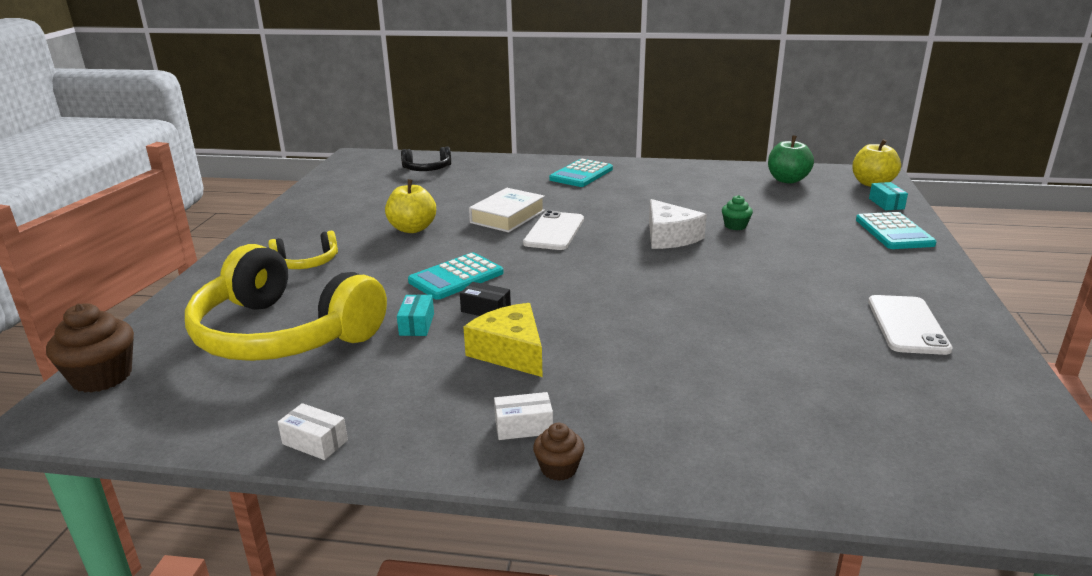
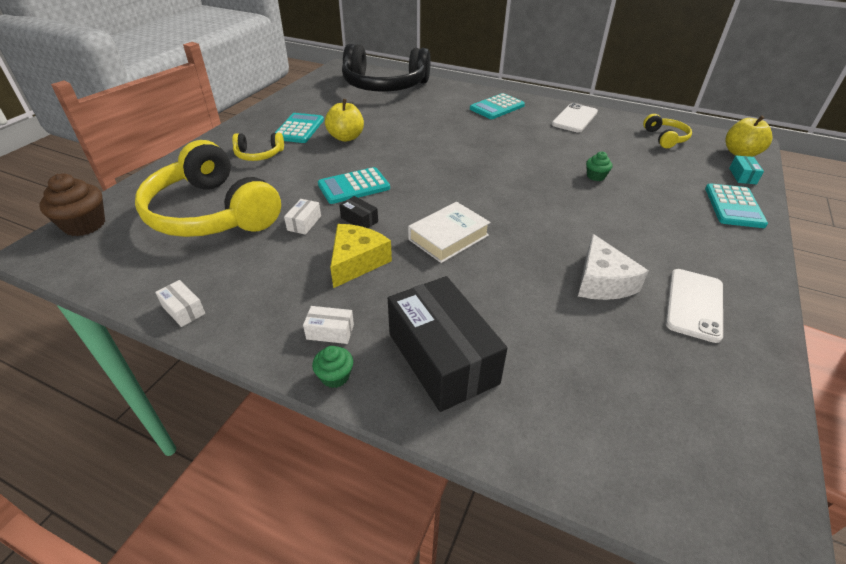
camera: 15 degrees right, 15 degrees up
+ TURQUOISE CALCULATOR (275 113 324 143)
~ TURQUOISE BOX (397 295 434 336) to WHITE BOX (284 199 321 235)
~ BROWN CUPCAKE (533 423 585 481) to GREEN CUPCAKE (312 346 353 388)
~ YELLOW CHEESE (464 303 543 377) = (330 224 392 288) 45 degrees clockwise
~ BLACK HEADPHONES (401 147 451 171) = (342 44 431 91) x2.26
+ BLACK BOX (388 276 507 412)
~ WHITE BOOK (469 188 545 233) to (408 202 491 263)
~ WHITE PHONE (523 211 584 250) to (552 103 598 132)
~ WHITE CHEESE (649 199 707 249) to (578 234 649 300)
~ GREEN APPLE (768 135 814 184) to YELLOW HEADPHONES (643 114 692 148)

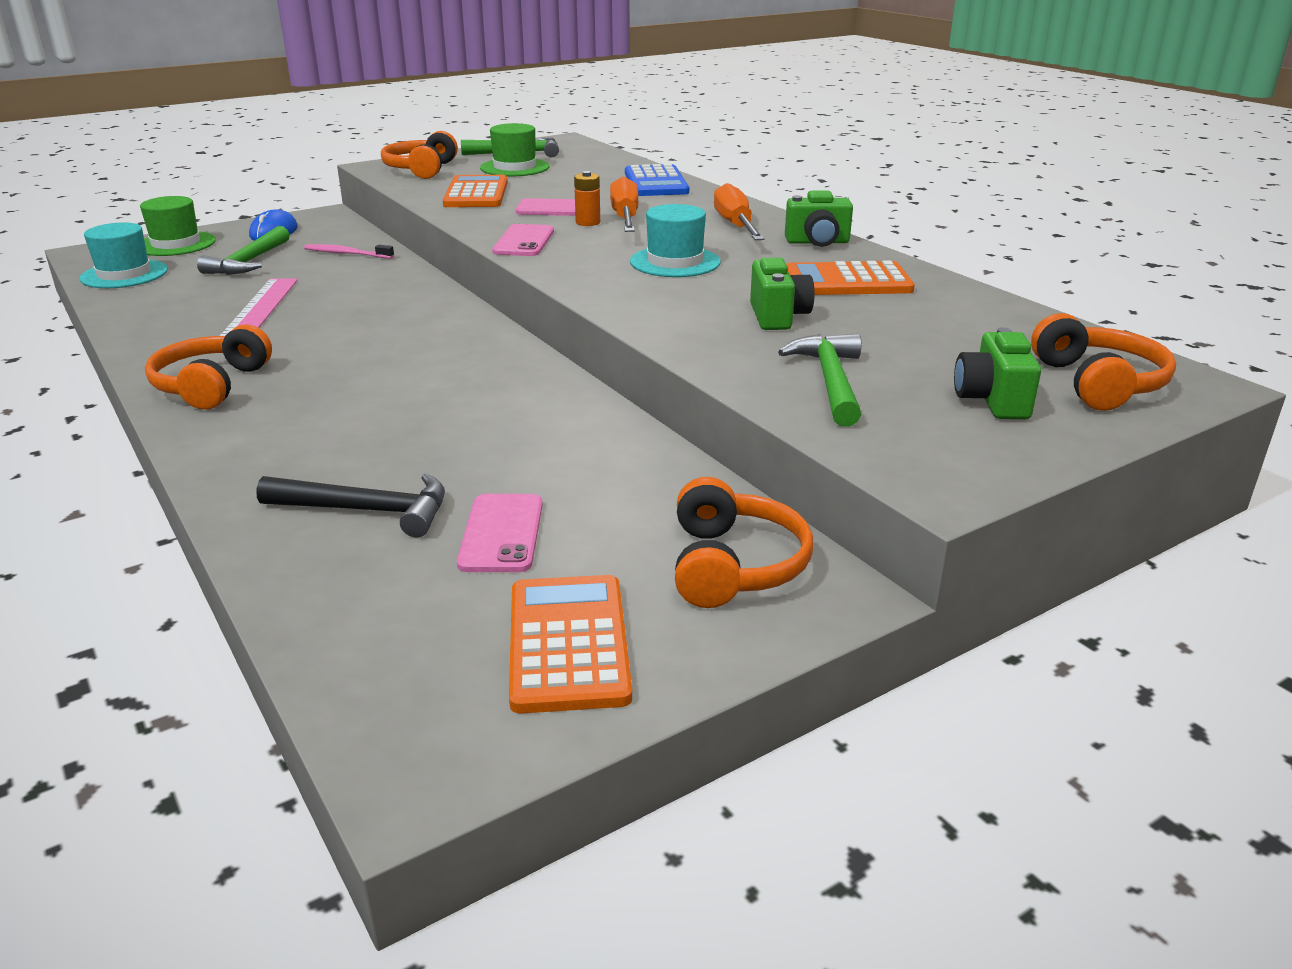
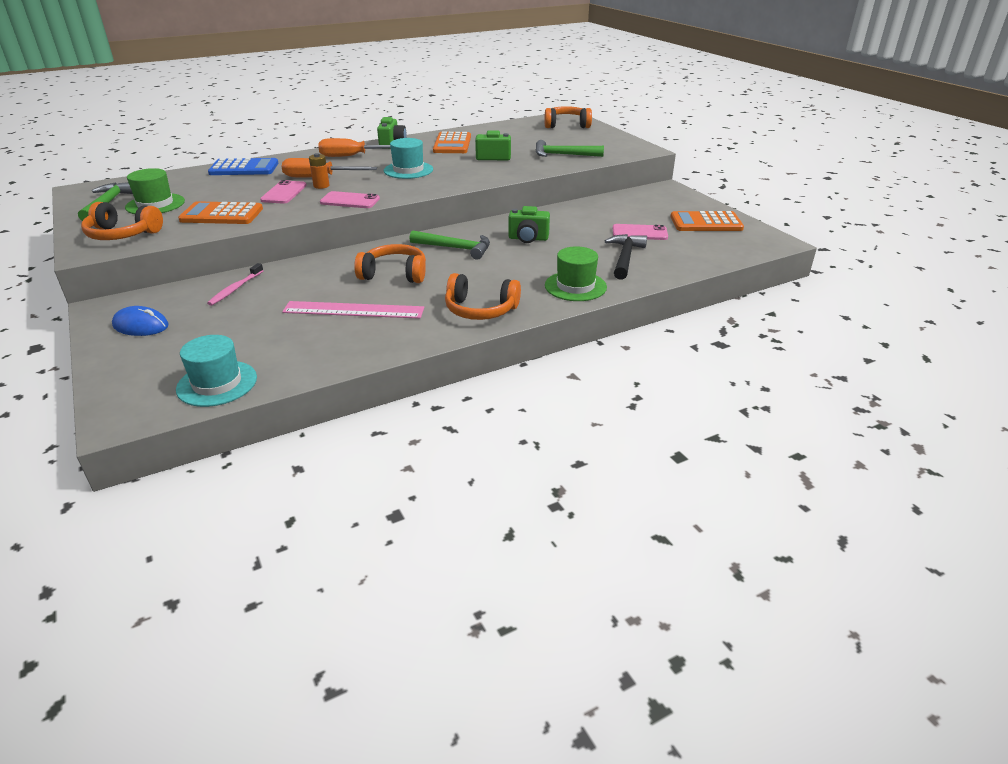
camera: 85 degrees left, 5 degrees up
~ ORANGE HEADPHONES (675 477 813 608) to (354 244 426 283)
~ GREEN HAMMER (197 226 289 275) to (409 230 490 260)
~ GREEN CAMERA (954 327 1041 419) to (508 206 550 243)
~ GREEN HAT (140 196 216 256) to (545 246 607 301)

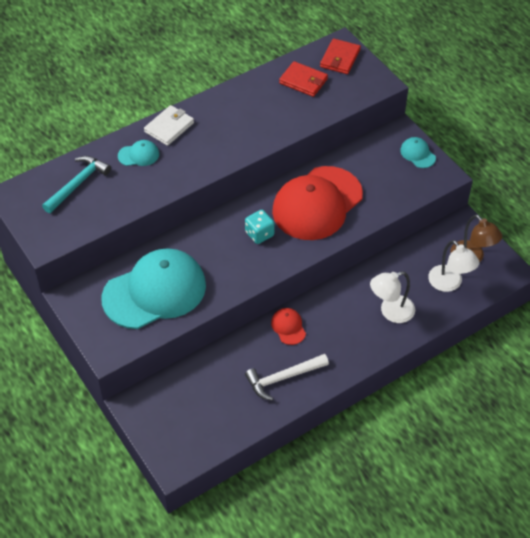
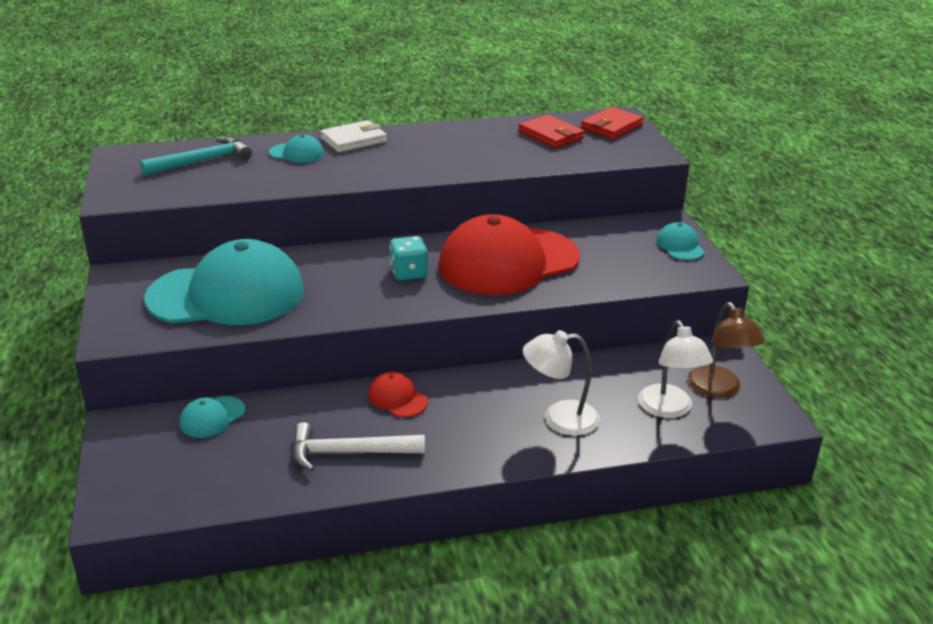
camera: 20 degrees right, 20 degrees down
+ TURQUOISE CAP (180 396 245 438)
~ RED CAP (271 308 306 345) = (368 372 428 417) 45 degrees counterclockwise

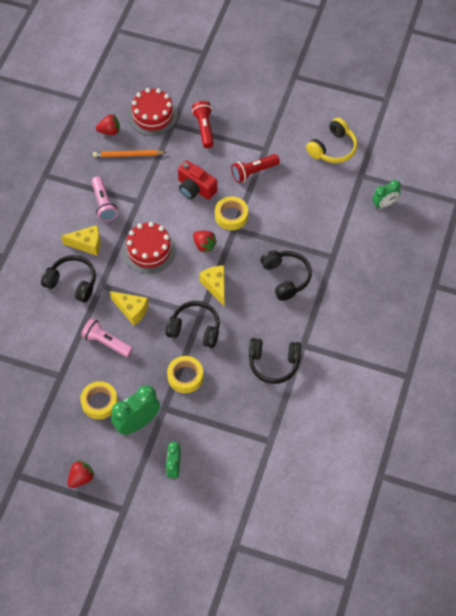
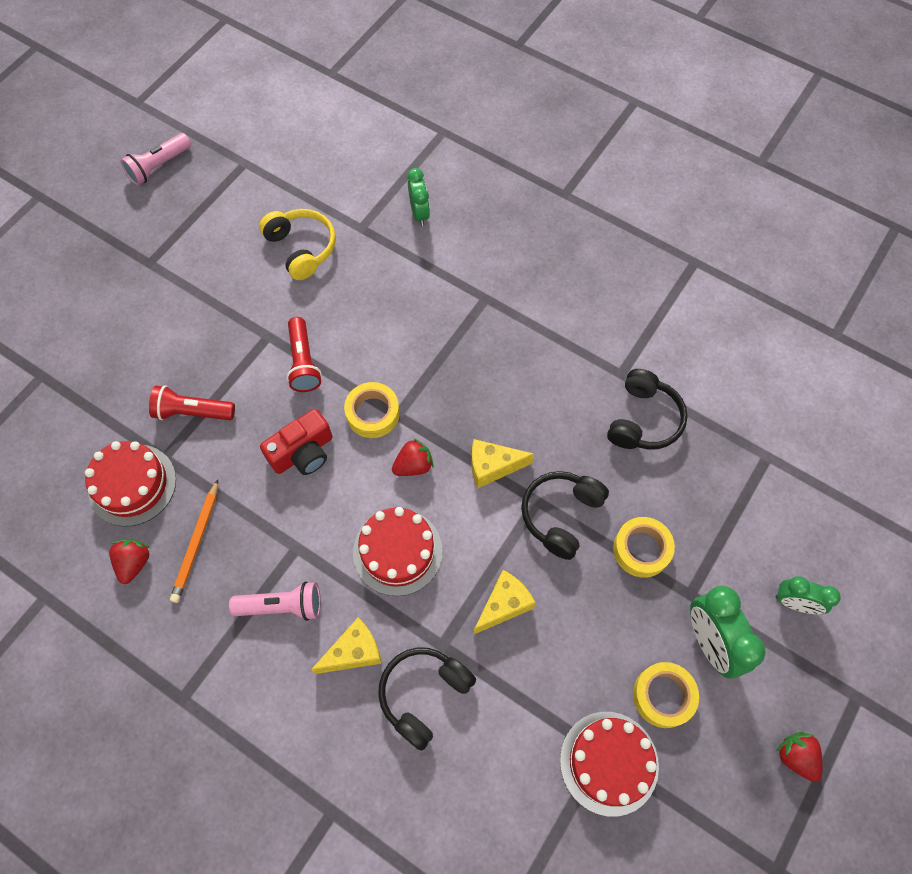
camera: 75 degrees left, 5 degrees up
~ PINK FLASHLIGHT (81 318 133 357) to (120 133 191 186)
~ YELLOW CHEESE (61 225 101 256) = (311 618 382 674) 45 degrees clockwise
+ RED CAKE (560 712 659 817)
- BLACK HEADPHONES (261 250 312 301)

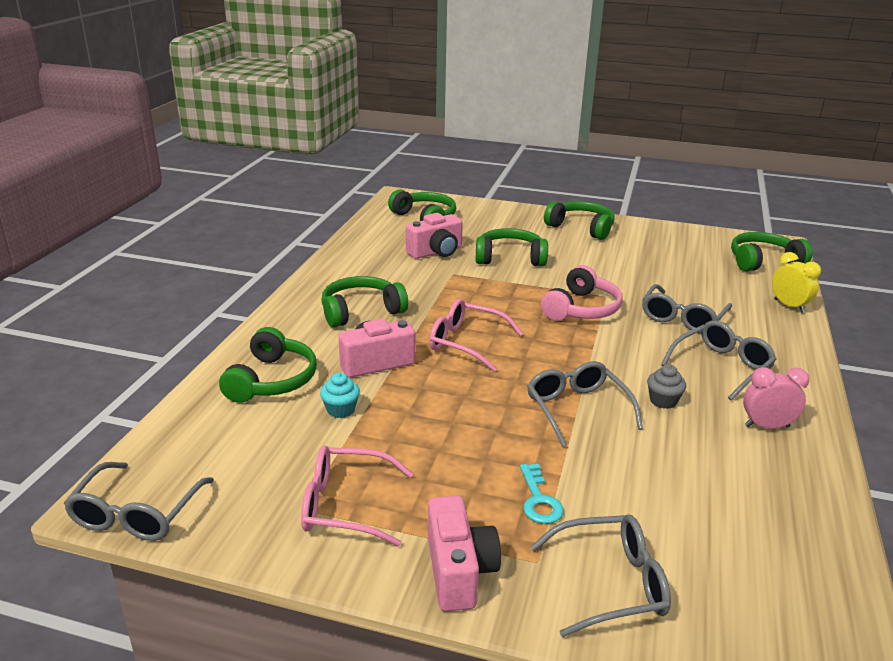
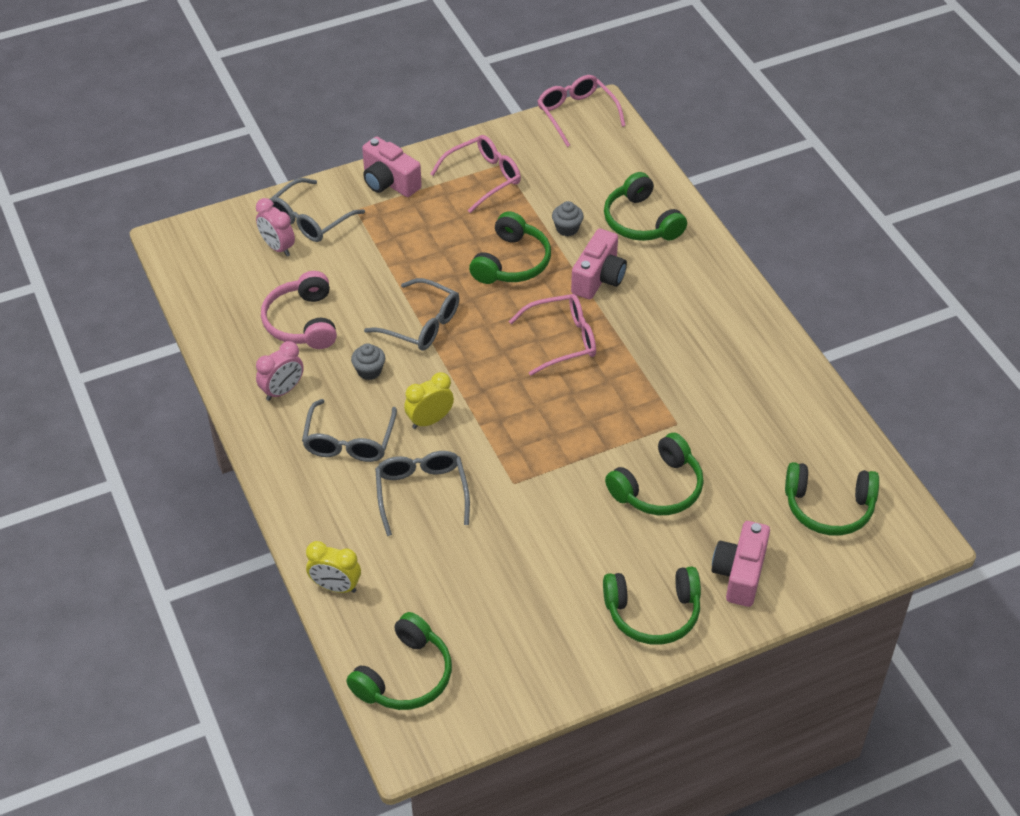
camera: 140 degrees right, 20 degrees up
+ PINK CLOCK (256 198 295 256)
~ PINK HEADPHONES (541 265 623 321) to (261 271 337 349)
+ YELLOW CLOCK (404 372 454 429)
~ GREEN HEADPHONES (321 276 408 328) to (469 211 551 284)
~ GREY GLASSES (63 462 214 541) to PINK GLASSES (537 75 626 147)
~ TURQUOISE CUPCAKE (320 372 360 418) to GREY CUPCAKE (552 201 584 236)
~ PINK CAMERA (406 213 463 259) to (712 521 770 607)
- TURQUOISE KEY (520 464 564 524)

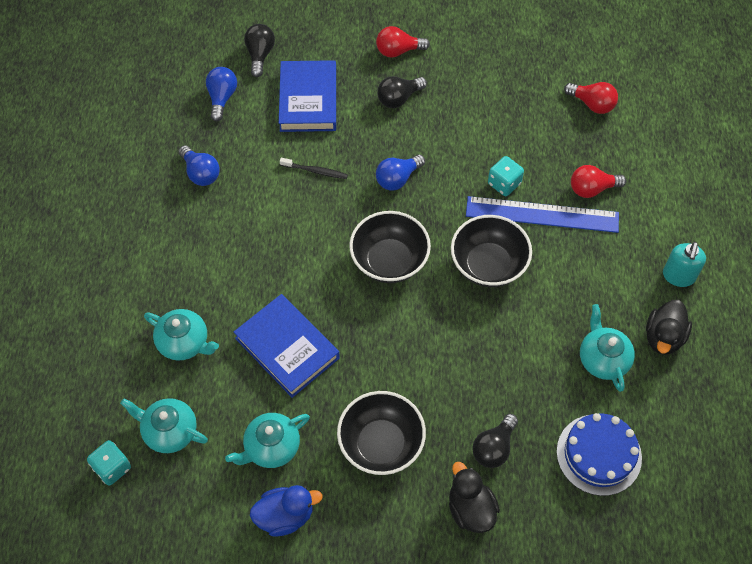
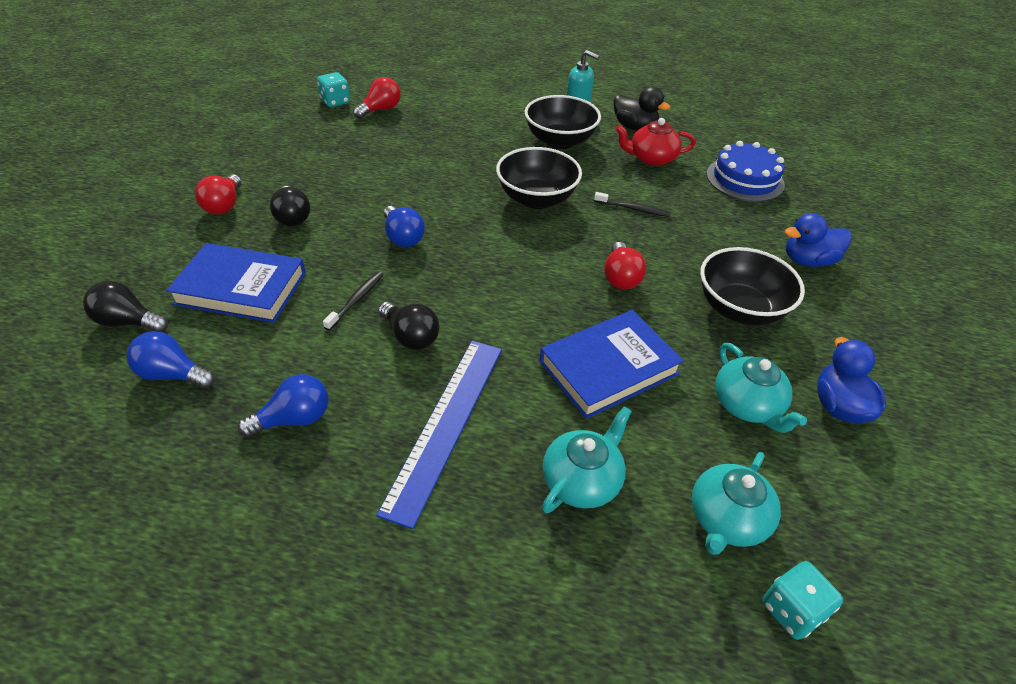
camera: 80 degrees left, 15 degrees down
~ TURQUOISE DICE (488 156 524 196) to (317 72 350 107)
~ BLUE RULER (466 196 619 233) to (376 341 502 529)
~ BLACK LIGHT BULB (472 414 518 468) to (378 302 440 350)
~ BLACK BOWL (349 211 431 283) to (525 95 601 149)
+ BLACK TOOTHBRUSH (594 192 671 217)
~ RED LIGHT BULB (571 165 626 198) to (604 242 646 289)
~ TURQUOISE TEAPOT (580 304 635 392) to RED TEAPOT (615 118 696 166)
~ BLACK DUCK (449 462 500 533) to BLUE DUCK (785 213 852 267)

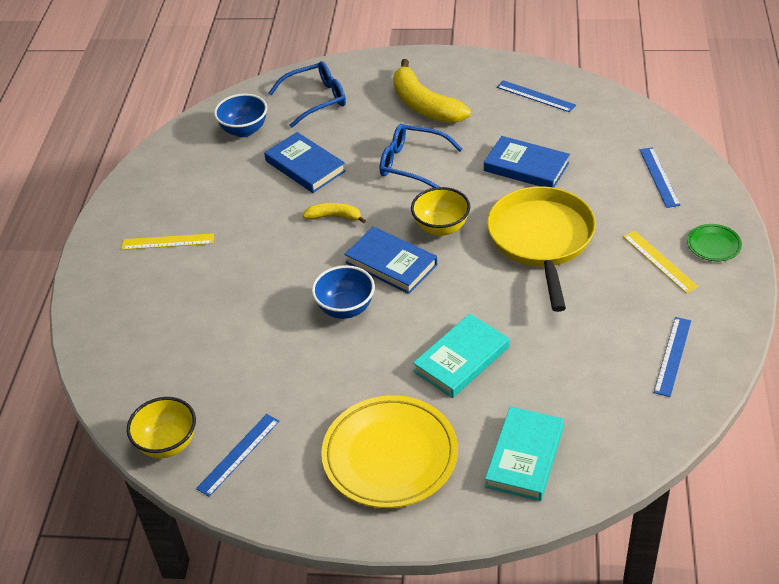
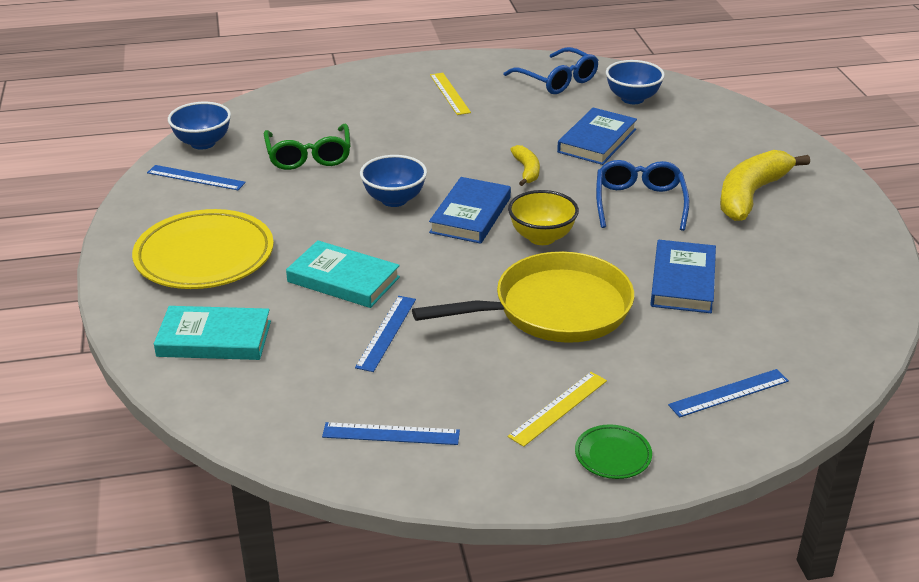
camera: 70 degrees right, 10 degrees down
~ YELLOW BOWL (127 397 196 458) to BLUE BOWL (168 102 231 149)
+ GREEN GLASSES (264 124 351 170)
~ BLUE RULER (497 80 576 112) to (355 296 416 372)
~ BLUE GLASSES (268 61 346 128) to (503 47 599 94)

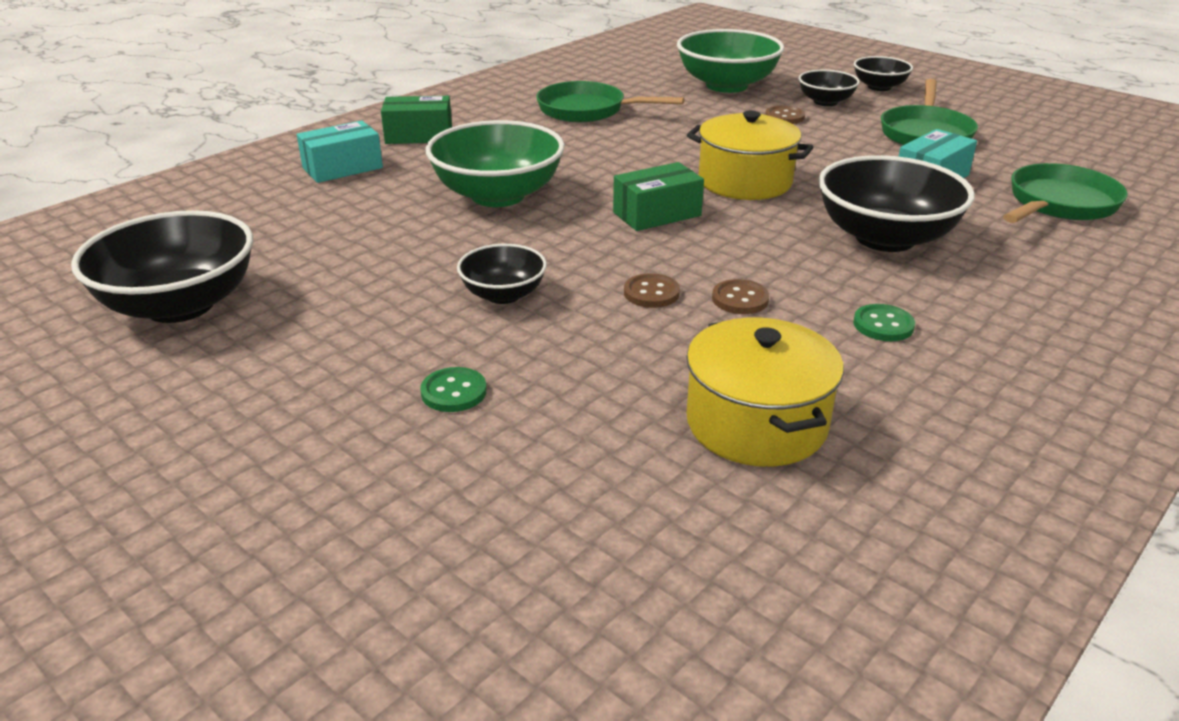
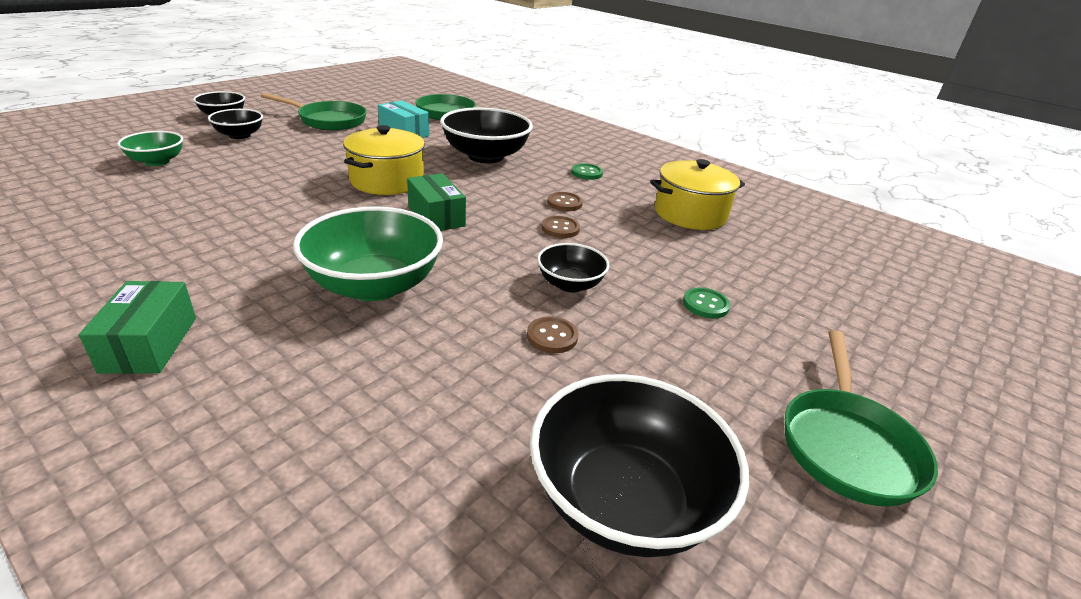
camera: 95 degrees left, 0 degrees up
~ GREEN BOWL (677 29 784 93) = (117 131 183 166) x0.54
~ BROWN BUTTON (765 106 805 124) to (527 316 578 353)
~ GREEN PAN (536 81 684 122) to (785 330 938 506)
- TURQUOISE BOX (297 120 383 183)

